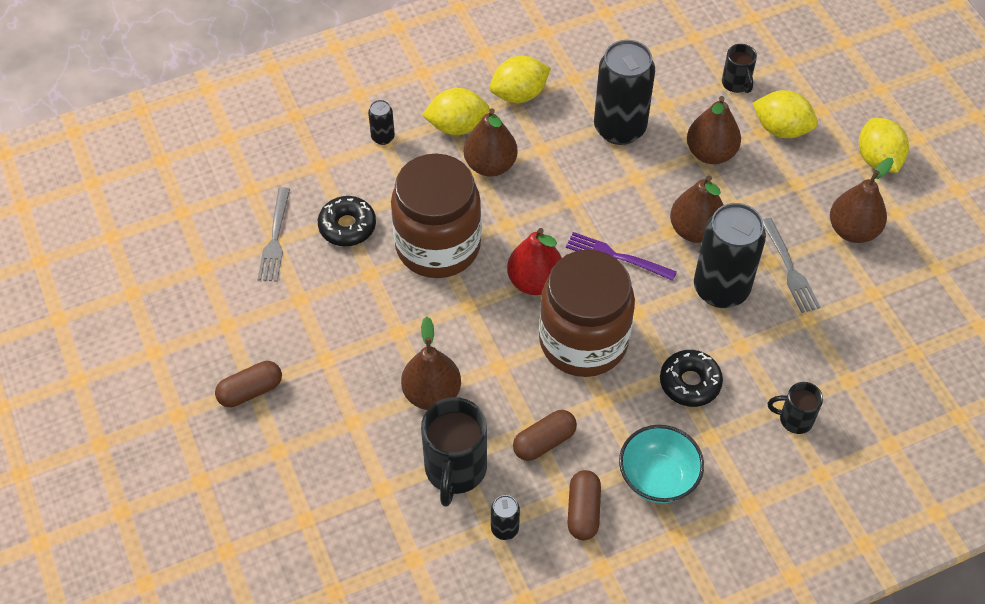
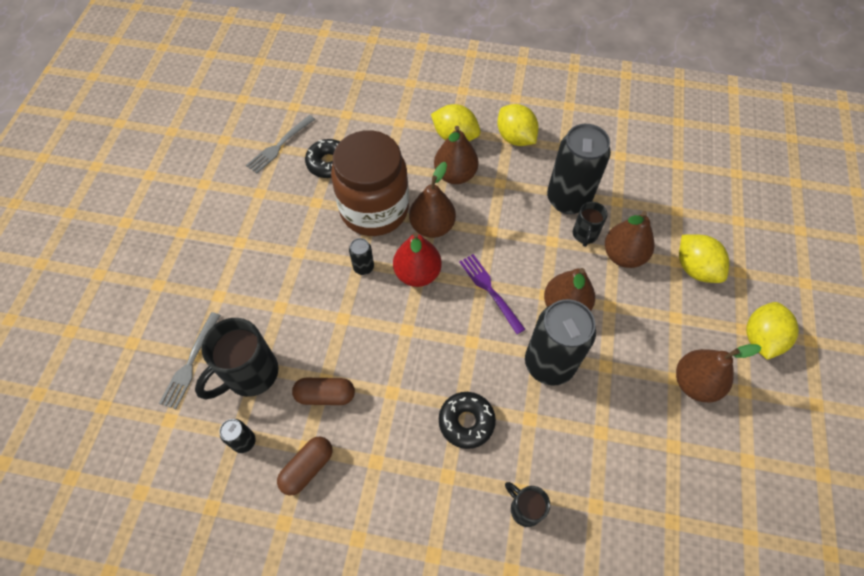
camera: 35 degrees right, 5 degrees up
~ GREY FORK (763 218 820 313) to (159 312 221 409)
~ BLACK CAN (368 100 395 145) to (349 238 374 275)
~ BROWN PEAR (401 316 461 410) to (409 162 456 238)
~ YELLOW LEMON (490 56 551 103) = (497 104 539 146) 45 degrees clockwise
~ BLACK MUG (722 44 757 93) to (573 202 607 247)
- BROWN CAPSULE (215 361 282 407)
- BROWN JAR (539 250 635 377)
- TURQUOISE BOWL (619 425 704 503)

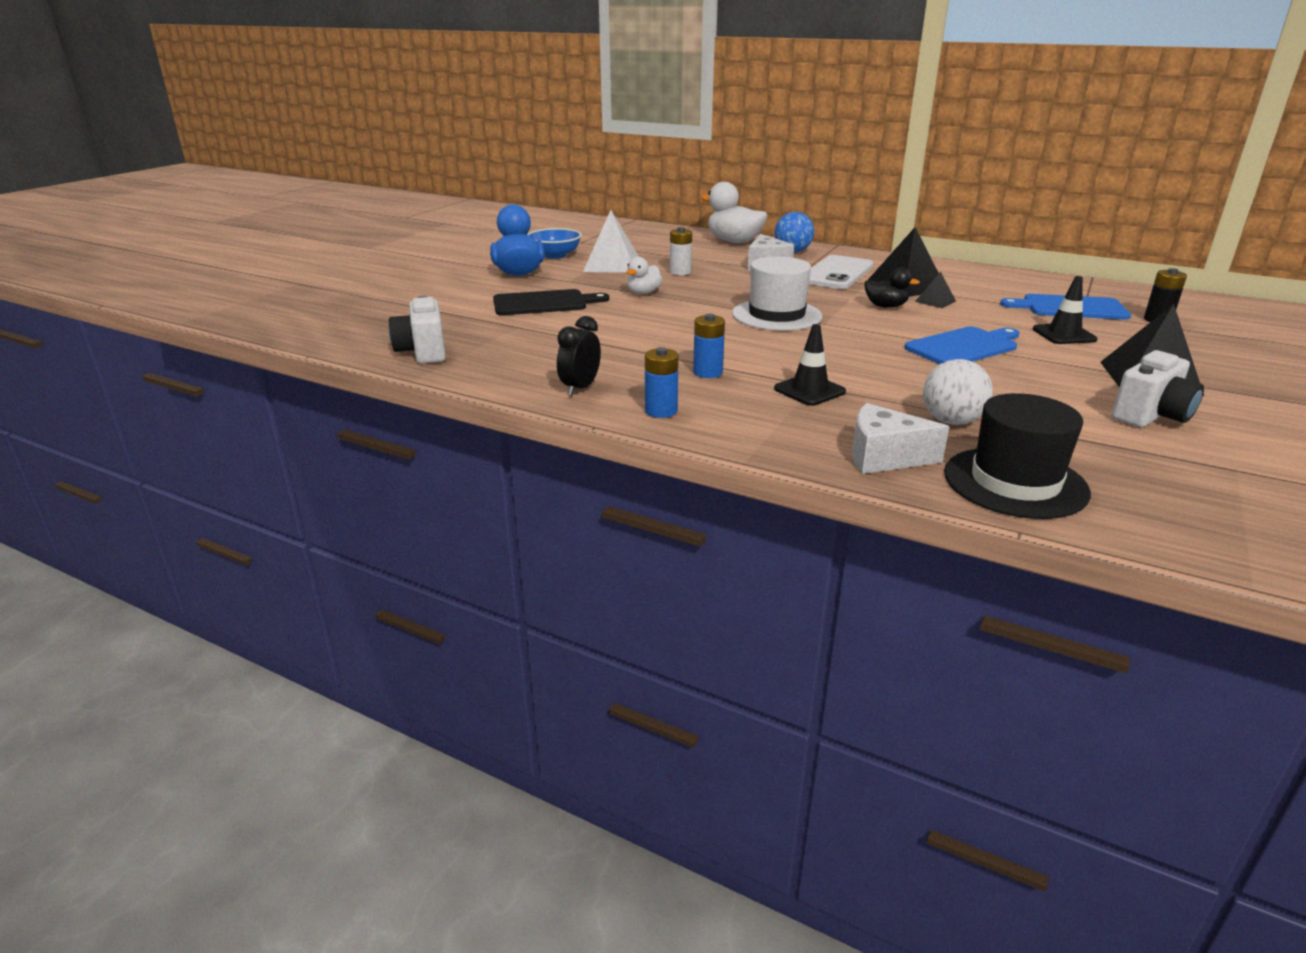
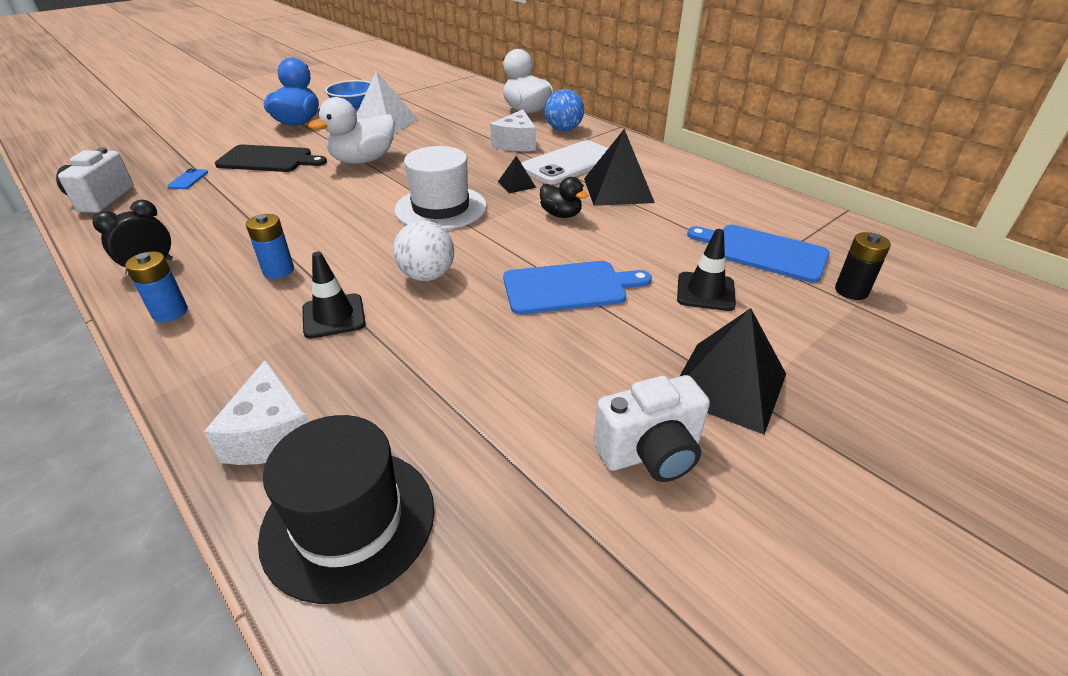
camera: 20 degrees right, 10 degrees up
+ BLUE PHONE (167 168 208 189)
~ WHITE CHEESE (852 403 949 474) = (204 359 308 465) 135 degrees counterclockwise
~ WHITE DUCK (626 257 662 294) = (308 97 395 164) x1.75
~ WHITE BALL (923 359 993 425) to (393 220 454 281)
~ BLACK PYRAMID (915 272 956 308) to (498 156 536 193)
- WHITE BATTERY (670 227 692 275)

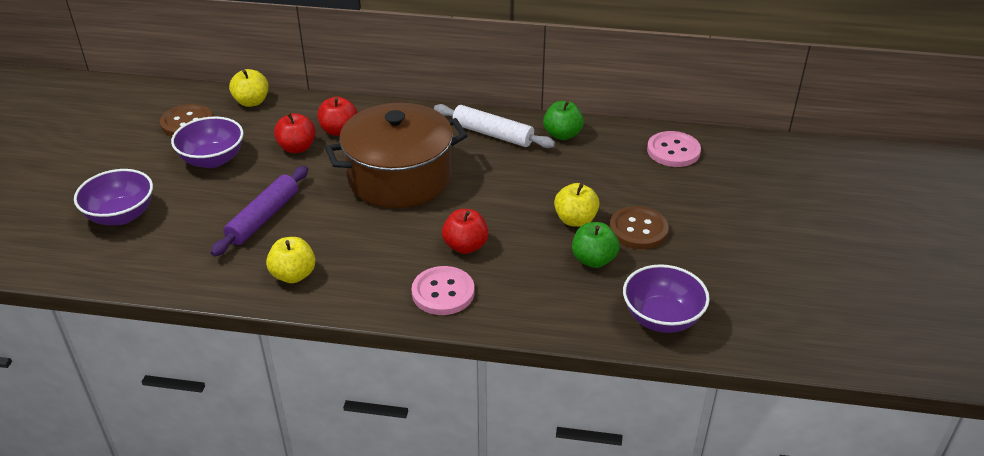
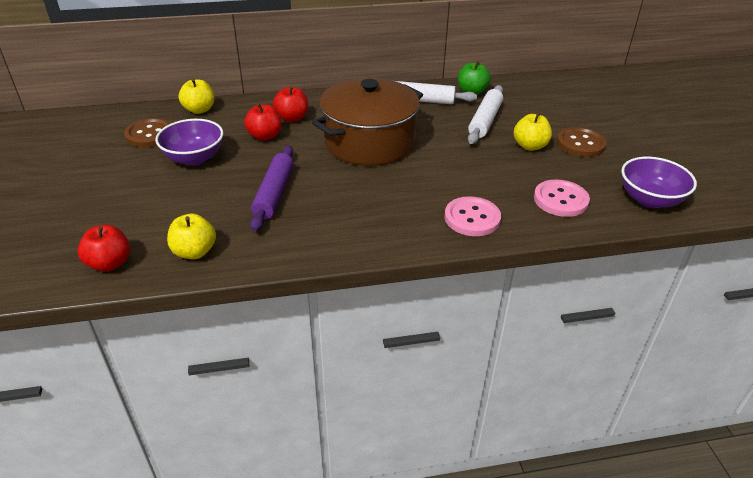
camera: 20 degrees left, 0 degrees up
~ RED APPLE (442 209 488 254) to (78 225 130 272)
~ YELLOW APPLE (266 237 316 283) to (167 214 216 259)
+ WHITE ROLLING PIN (468 85 503 144)
~ PINK BUTTON (647 131 701 167) to (534 179 590 217)
- PURPLE BOWL (74 169 153 225)
- GREEN APPLE (572 222 620 268)

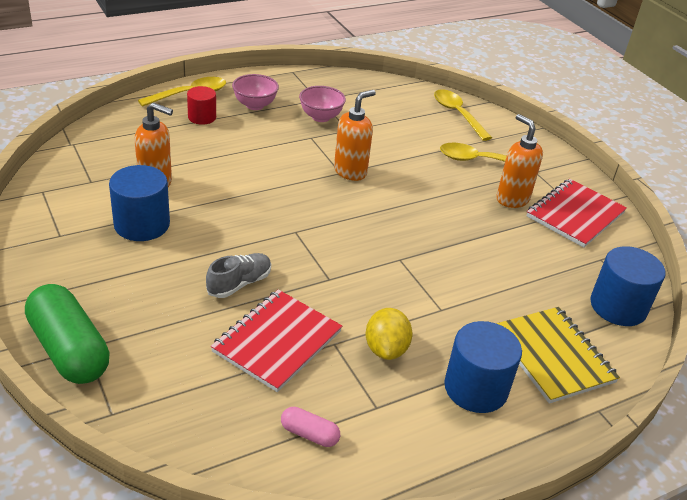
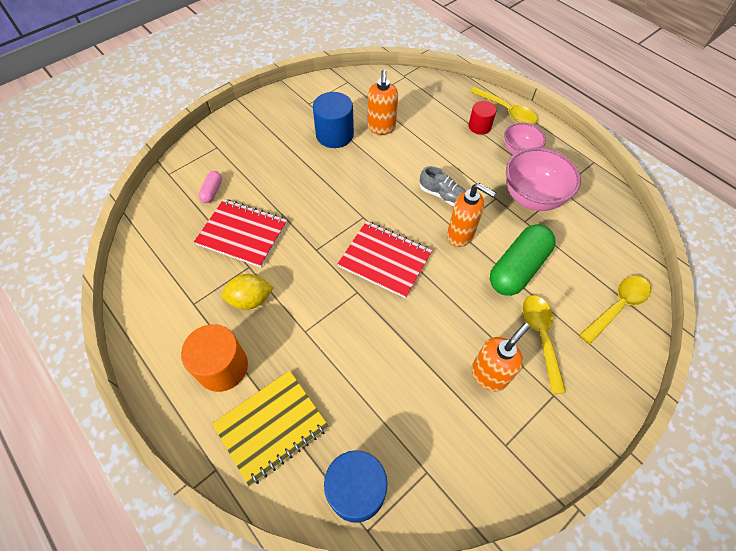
camera: 80 degrees right, 20 degrees up
~ BLUE CYLINDER (444 321 522 413) to ORANGE CYLINDER (181 324 248 392)
~ PINK CAPSULE (281 407 340 447) to (198 171 222 203)
~ RED NOTEBOOK (526 179 627 248) to (338 221 432 298)
~ GREY SHOE (206 253 271 298) to (420 166 466 206)
~ GREEN CAPSULE (25 284 110 384) to (490 224 555 296)
~ PINK BOWL (299 86 346 122) = (506 148 581 211) x1.64

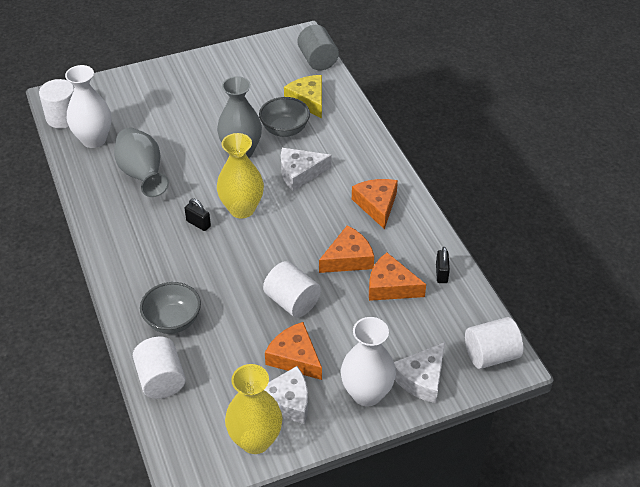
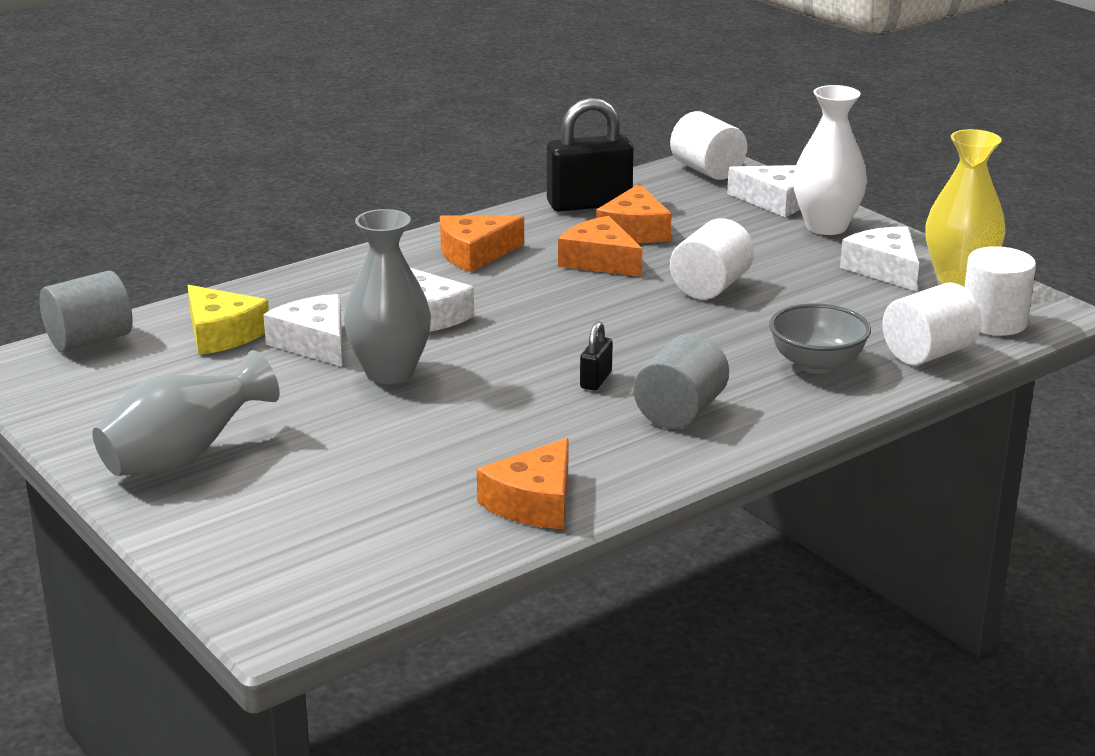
camera: 105 degrees left, 20 degrees down
~ GREY VASE (114 128 169 197) to (92 350 280 476)
~ YELLOW CHEESE (284 75 322 118) = (187 285 269 355) 90 degrees counterclockwise
~ GREY BOWL (259 97 310 137) to WHITE CHEESE (263 294 342 367)
~ ORANGE CHEESE (265 322 322 380) to (477 438 569 529)
~ BLACK PADLOCK (436 247 450 283) = (547 98 634 212) x2.13
+ GREY CYLINDER (633 334 729 429)
~ WHITE CYLINDER (39 79 74 128) to (964 246 1036 336)
- WHITE VASE (65 65 112 148)
- YELLOW VASE (217 133 264 219)

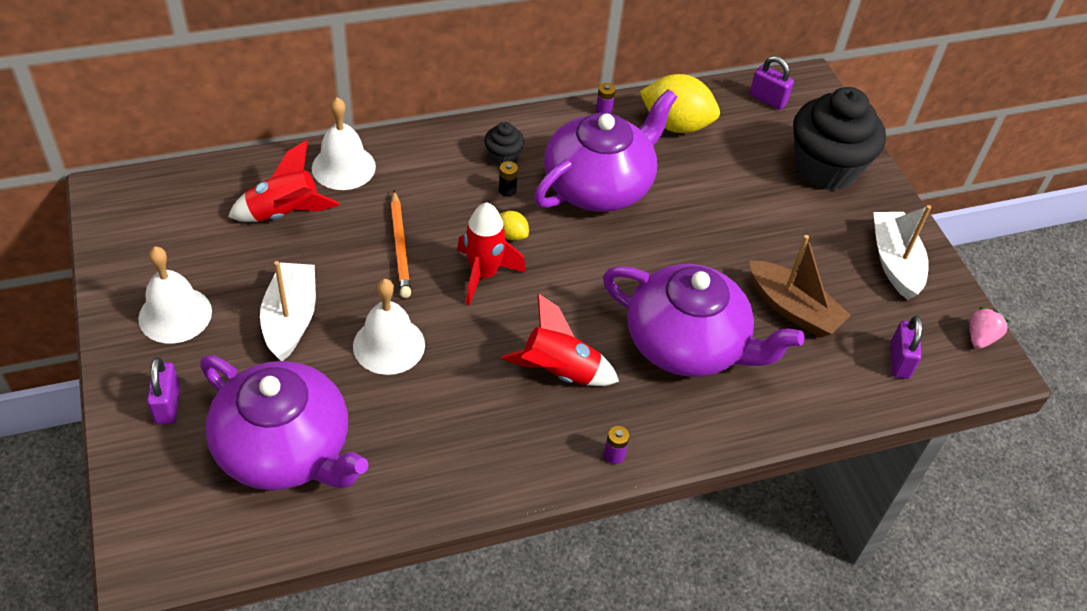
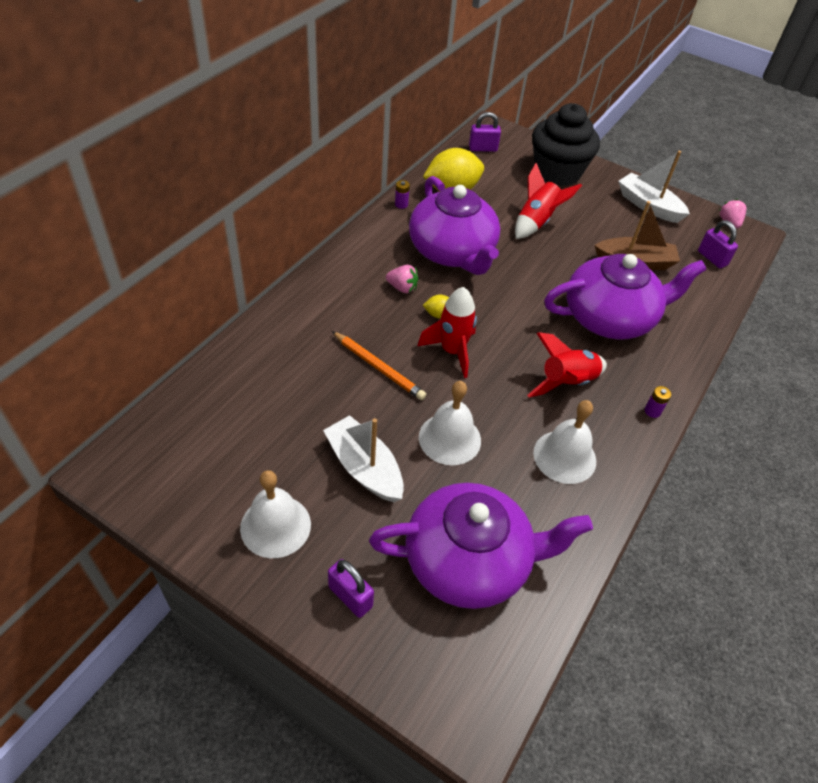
camera: 40 degrees left, 0 degrees up
~ BLACK BATTERY (499 161 518 197) to PINK STRAWBERRY (386 265 419 293)
~ PURPLE TEAPOT (534 89 677 212) = (409 176 500 275) 150 degrees clockwise
~ RED ROCKET (228 140 340 222) to (515 163 582 239)
~ WHITE BELL (312 97 376 190) to (533 400 596 484)
- BLACK CUPCAKE (484 122 525 166)

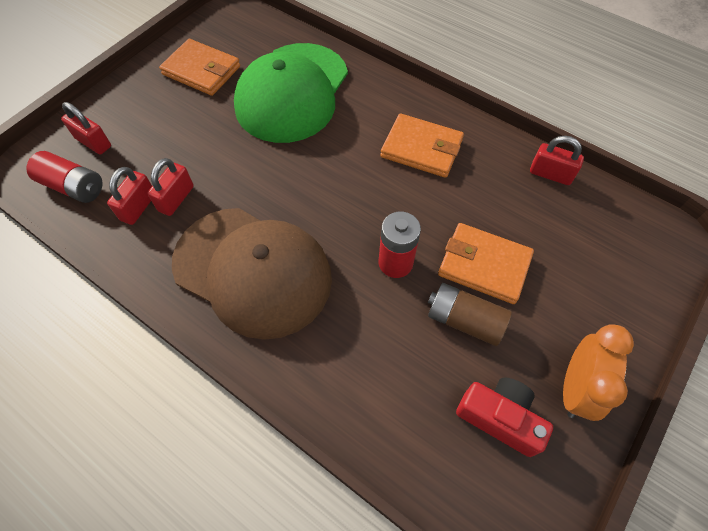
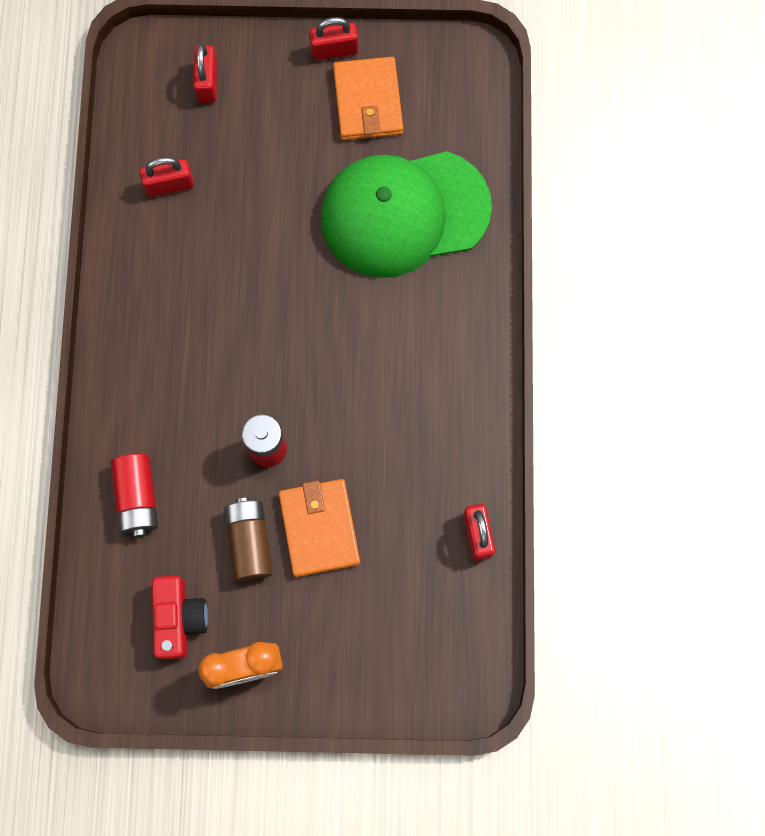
camera: 55 degrees right, 15 degrees up
~ RED BATTERY (26 151 103 203) to (110 454 158 537)
~ RED PADLOCK (147 158 194 216) to (309 17 358 61)
- BROWN CAP (172 208 332 340)
- ORANGE WALLET (380 113 464 178)

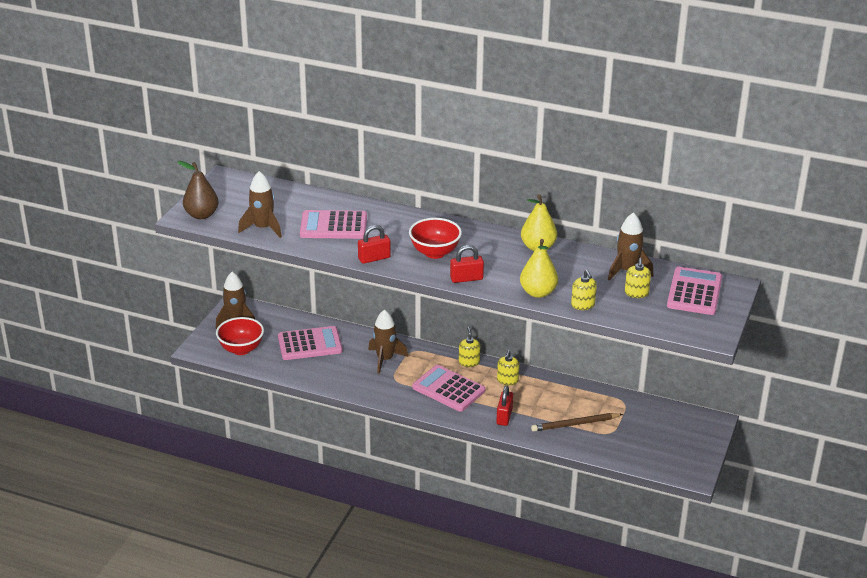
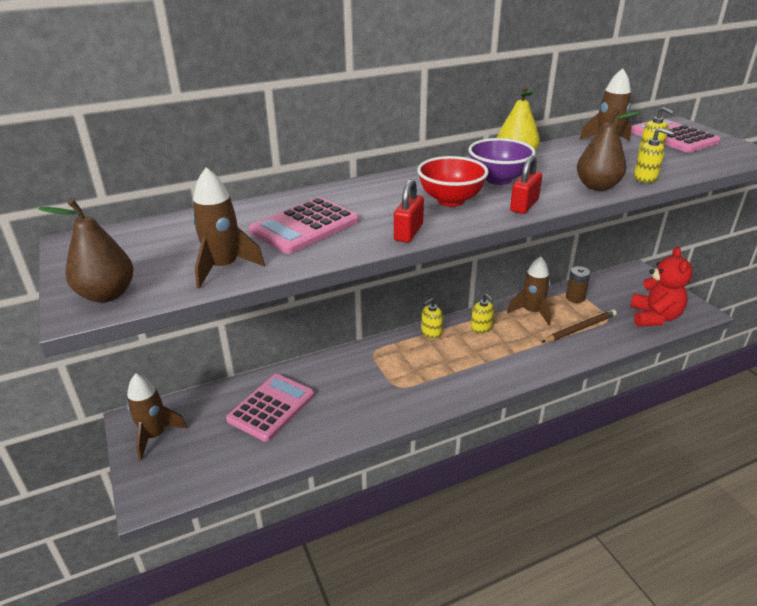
camera: 45 degrees left, 0 degrees up
~ YELLOW SOAP DISPENSER (459 327 480 367) = (421 298 443 338) 75 degrees counterclockwise
+ PURPLE BOWL (468 138 536 185)
~ BROWN ROCKET (368 309 408 374) to (507 256 551 325)
~ BROWN PENCIL (531 413 623 432) = (542 309 617 342) 150 degrees counterclockwise
+ BROWN BATTERY (566 266 591 303)
~ YELLOW PEAR (520 239 558 298) to BROWN PEAR (577 108 641 191)
+ RED TEDDY BEAR (630 247 693 327)
- RED BOWL (216 317 264 355)
- PINK CALCULATOR (412 365 485 412)
- RED PADLOCK (496 385 513 426)

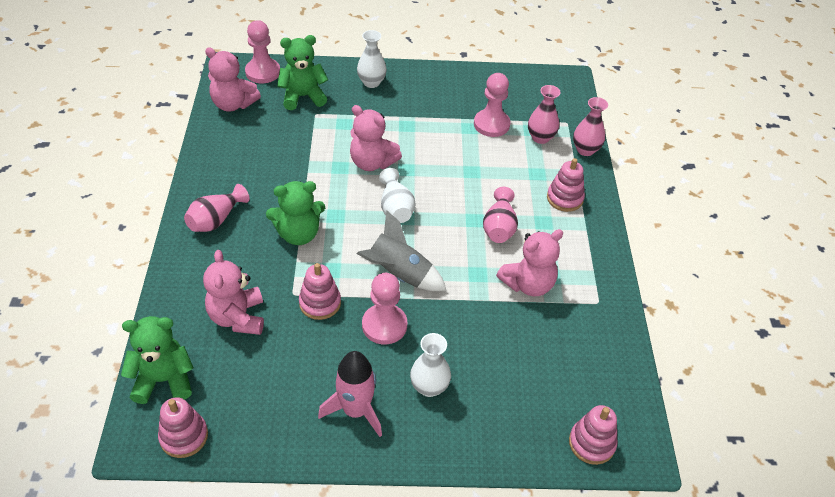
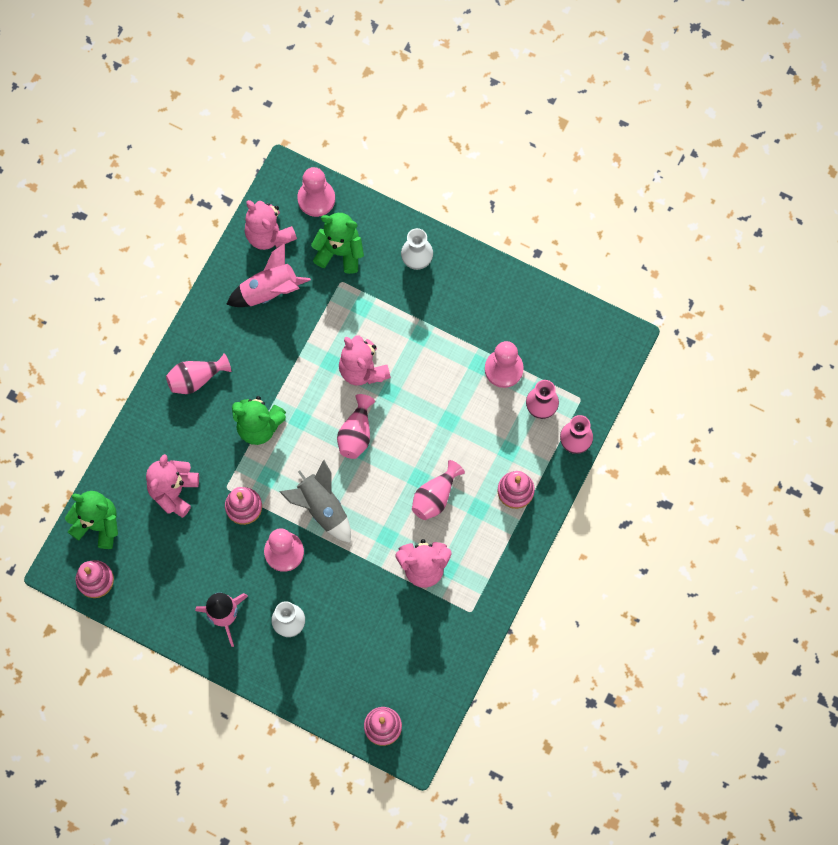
camera: 30 degrees right, 25 degrees up
+ PINK ROCKET (226 243 311 307)
~ WHITE VASE (379 168 415 223) to PINK VASE (337 394 375 459)

